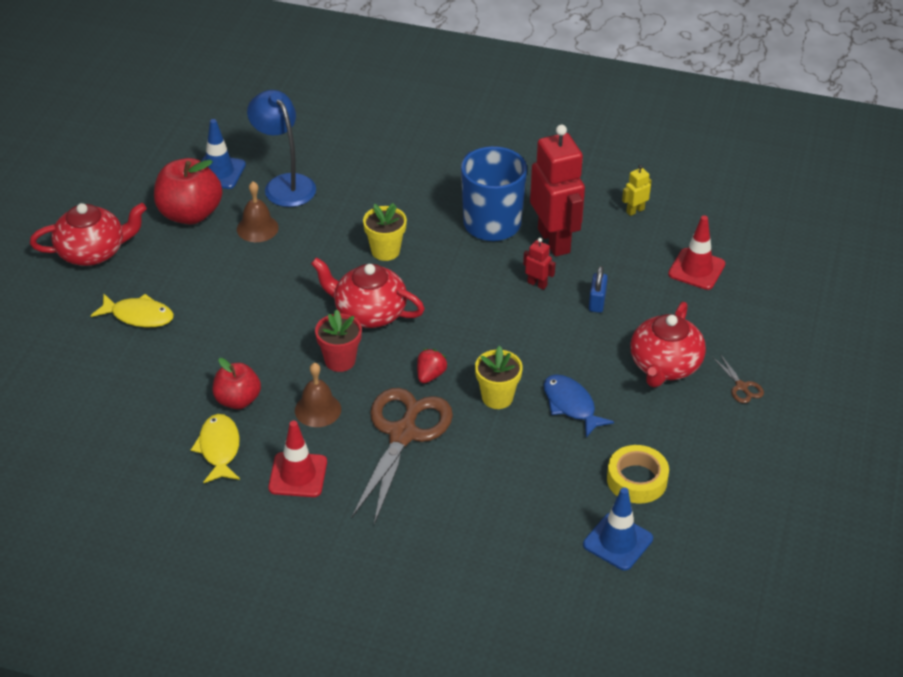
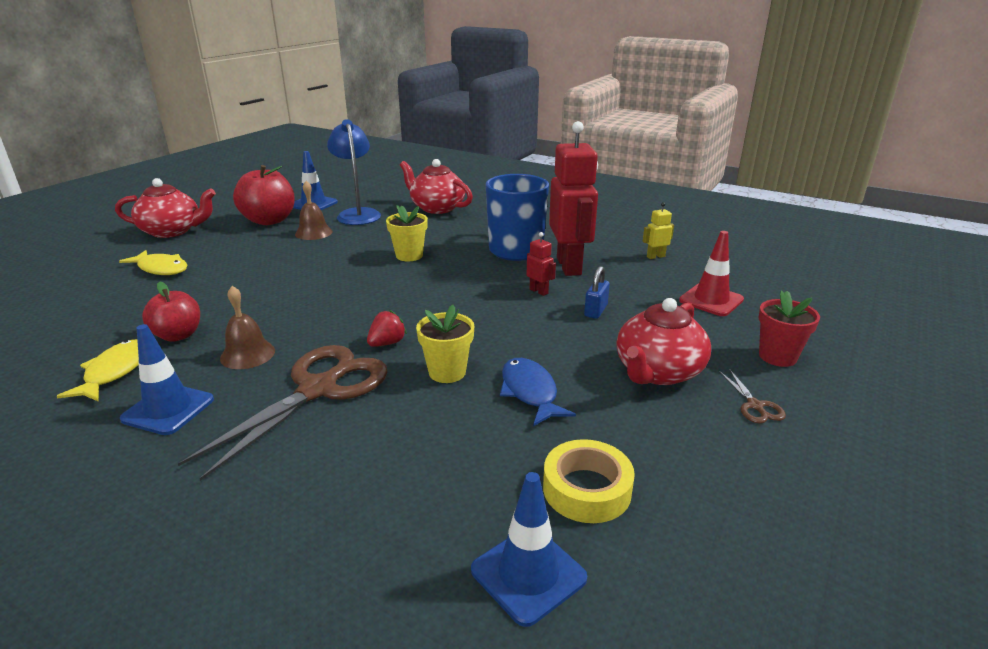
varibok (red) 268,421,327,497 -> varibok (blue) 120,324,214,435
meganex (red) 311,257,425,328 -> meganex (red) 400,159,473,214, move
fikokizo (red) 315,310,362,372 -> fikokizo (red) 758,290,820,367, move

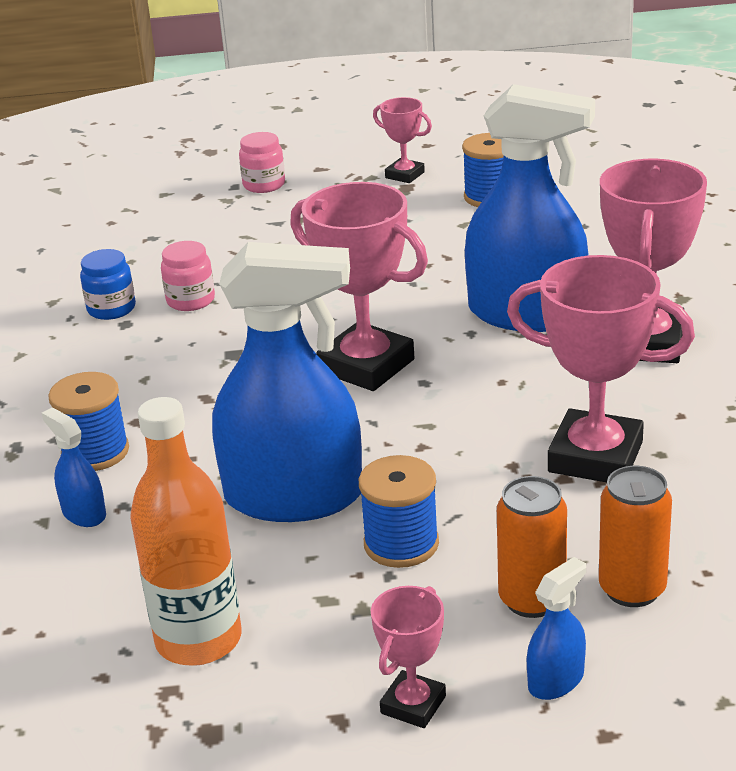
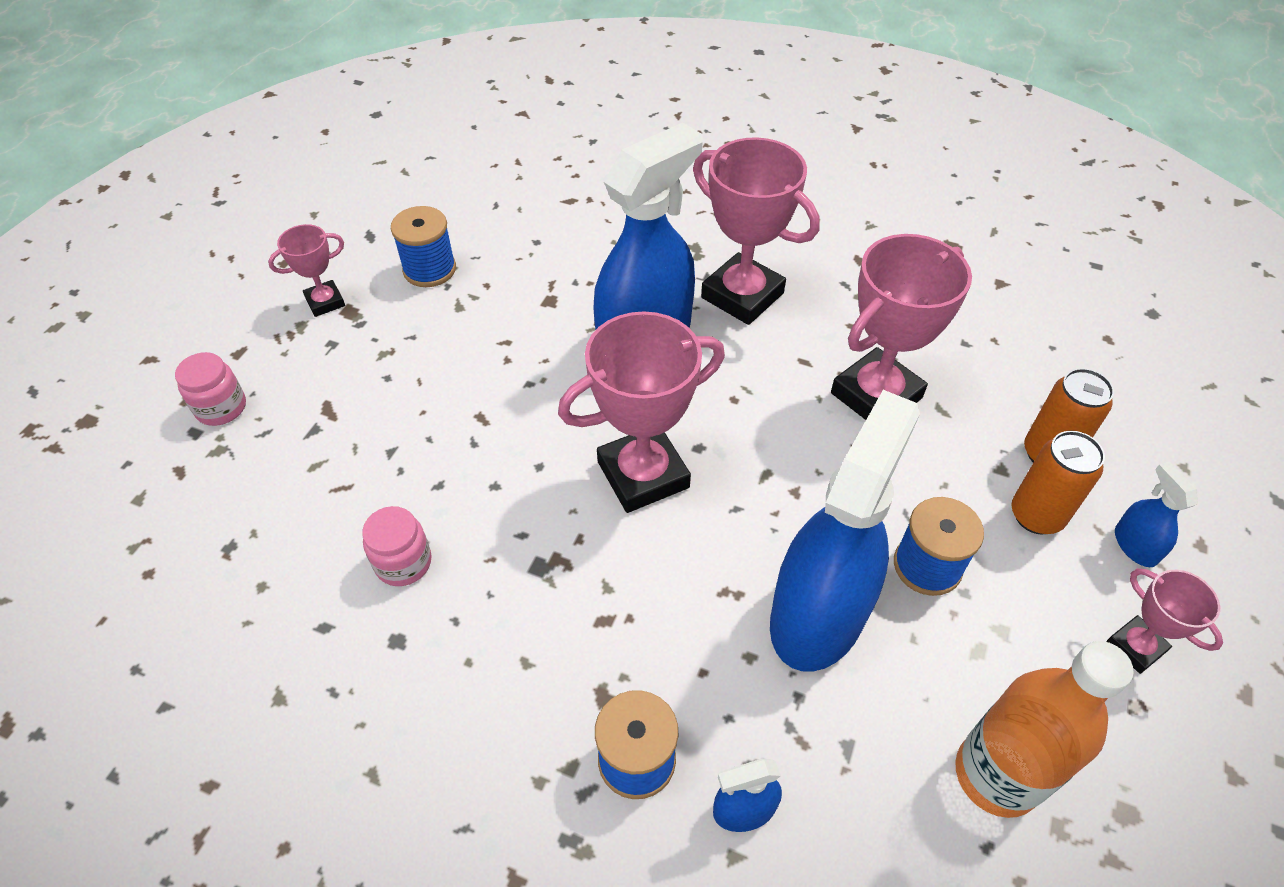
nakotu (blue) 80,249,136,320 -> none

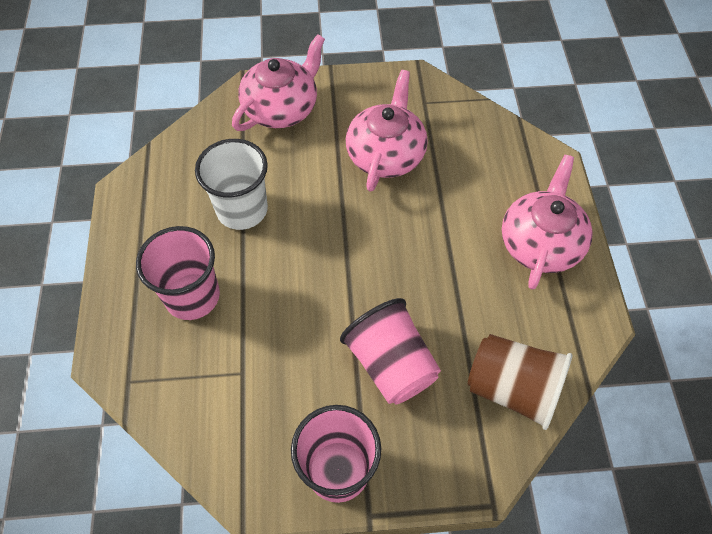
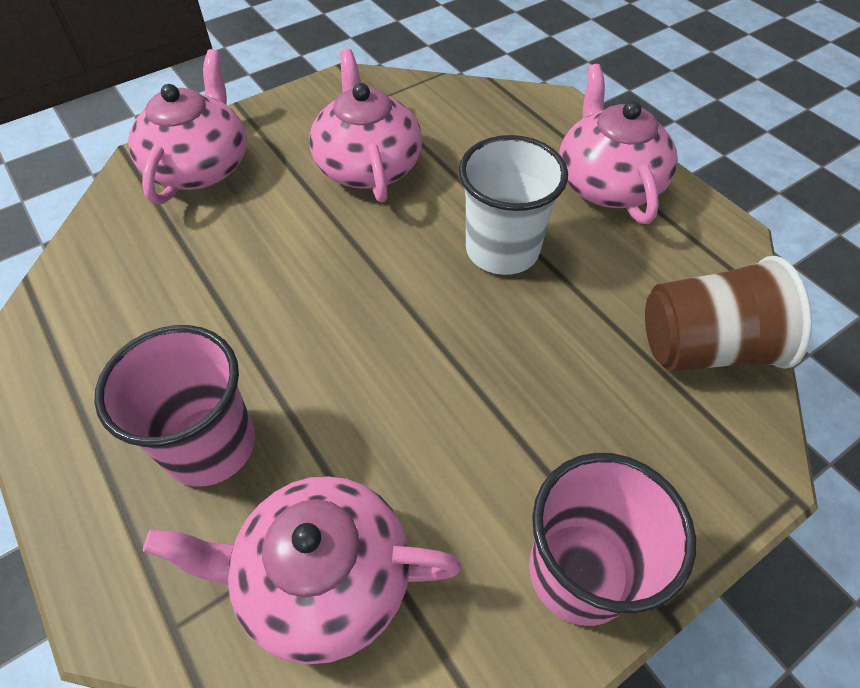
none -> meganex (pink) 143,476,461,664
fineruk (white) 195,139,268,230 -> fineruk (white) 459,135,568,275, move
fineruk (pink) 340,298,441,405 -> none

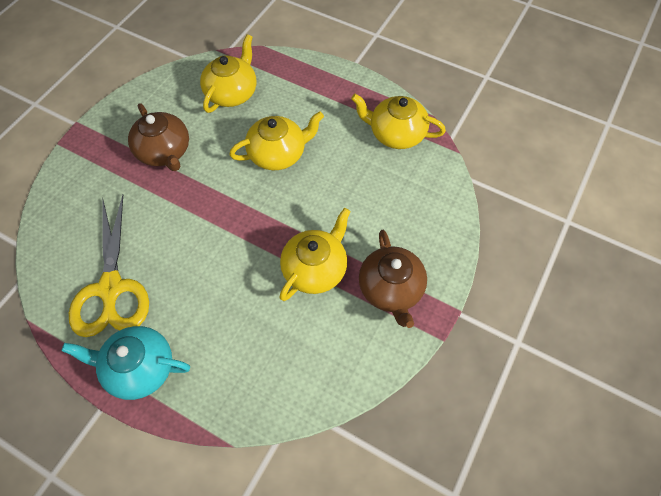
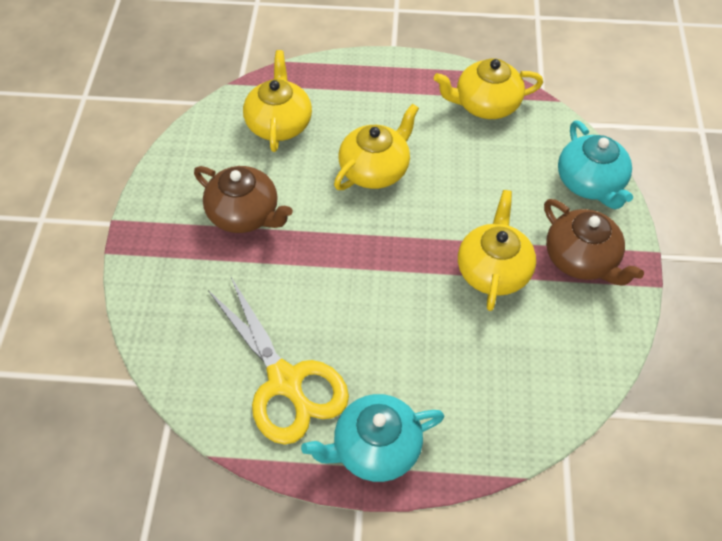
none -> meganex (turquoise) 558,120,633,209

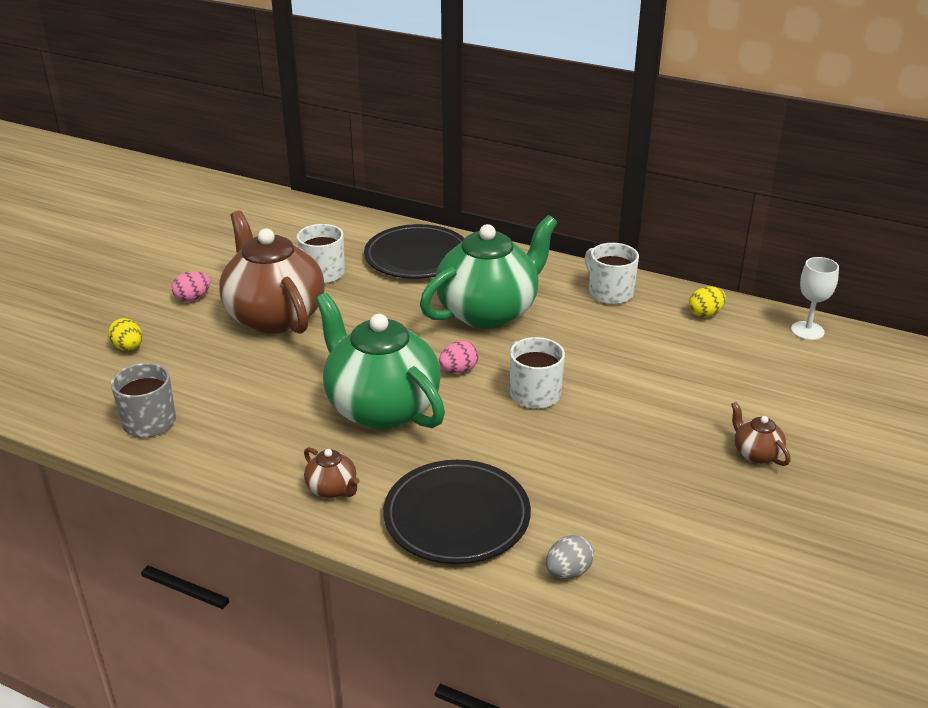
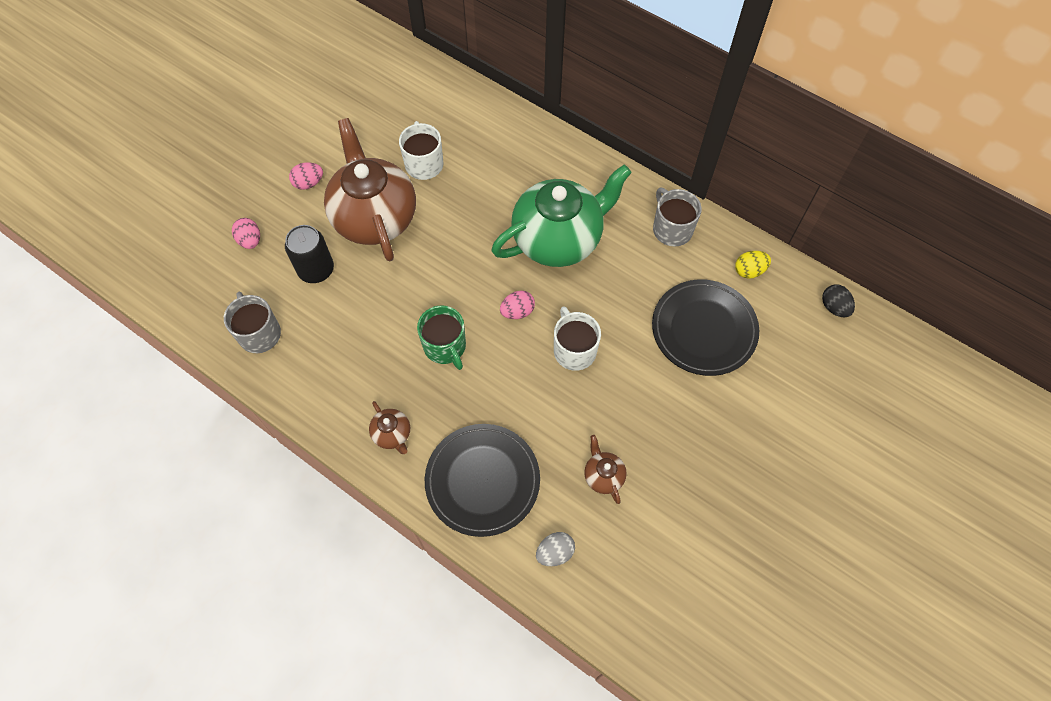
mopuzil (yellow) 108,318,142,351 -> mopuzil (pink) 232,218,260,249
none -> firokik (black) 285,225,334,283
meganex (green) 315,293,445,429 -> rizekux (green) 417,305,466,370
meganex (brown) 731,402,791,466 -> meganex (brown) 584,435,627,504, move
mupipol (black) 364,224,465,279 -> mupipol (black) 652,279,759,376, move
rizekux (white) 585,243,639,304 -> rizekux (grey) 653,188,702,247
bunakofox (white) 791,257,839,340 -> mopuzil (black) 822,285,855,318

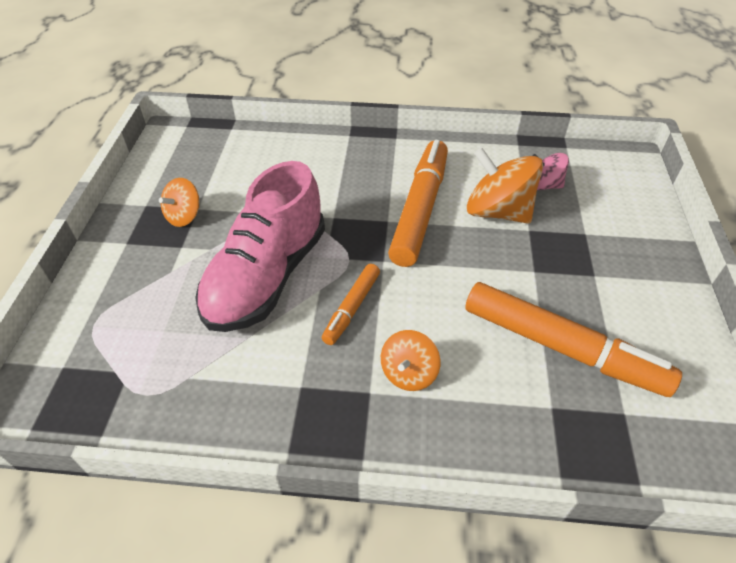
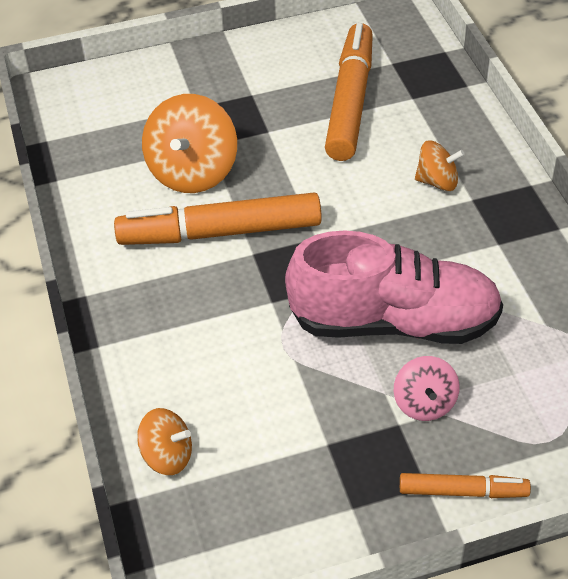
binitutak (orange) 159,178,200,227 -> binitutak (orange) 137,408,192,475, move
binitutak (pink) 532,153,569,190 -> binitutak (pink) 394,356,460,421, move
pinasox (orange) 322,264,380,345 -> pinasox (orange) 400,473,531,498, move

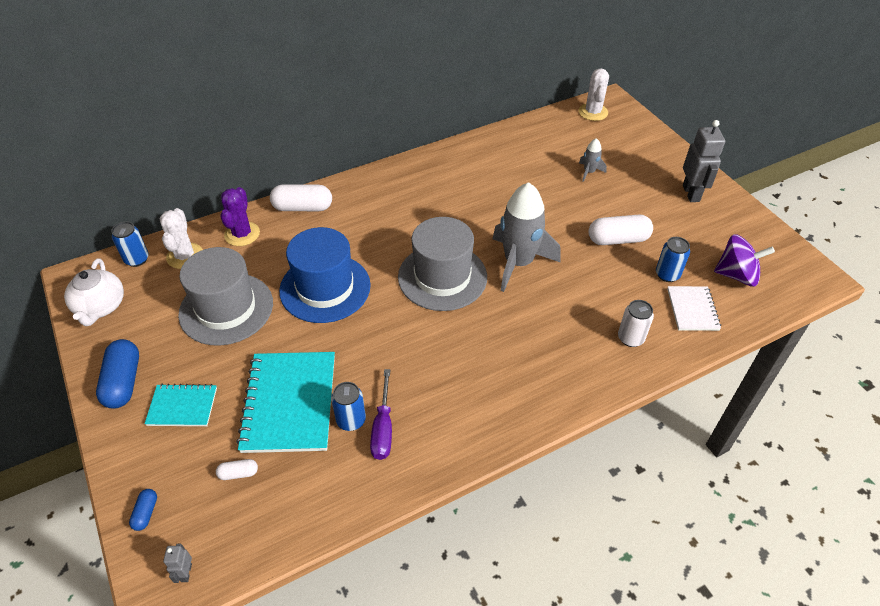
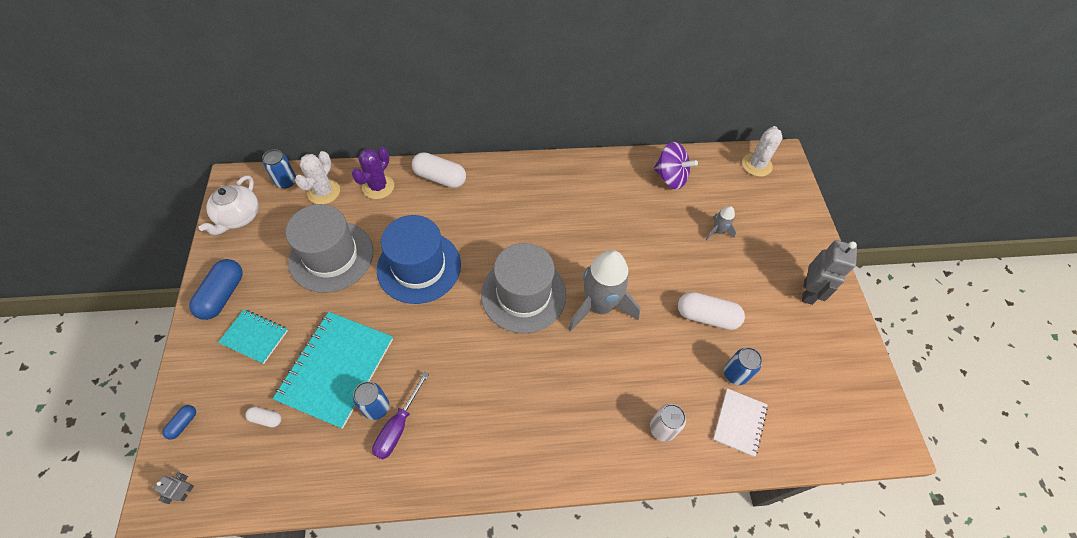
binitutak (purple) 714,234,775,287 -> binitutak (purple) 654,142,698,189, move

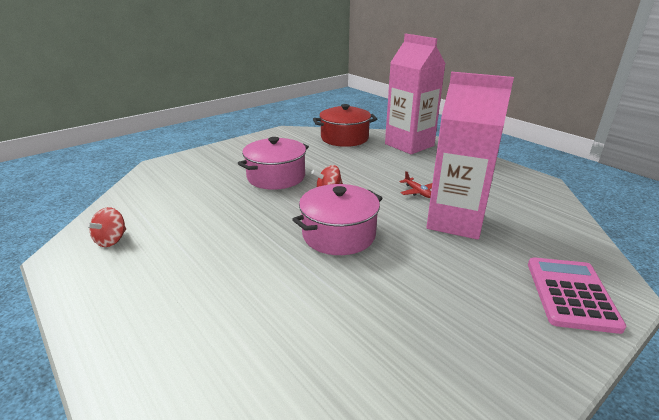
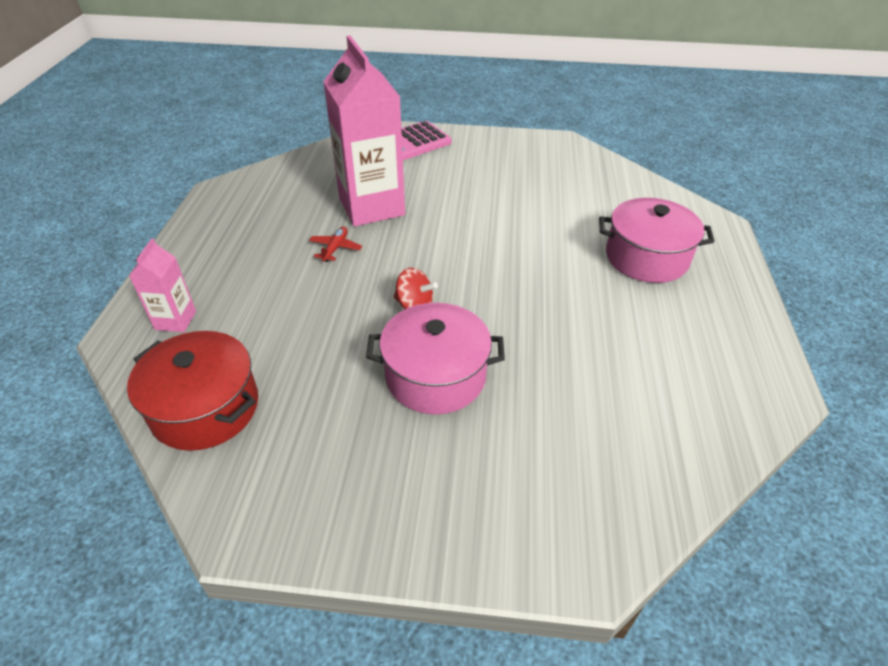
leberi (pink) 385,34,446,154 -> leberi (pink) 129,238,196,332, x0.47
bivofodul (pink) 292,184,382,255 -> bivofodul (pink) 599,198,715,283, move
binitutak (red) 85,207,126,247 -> none

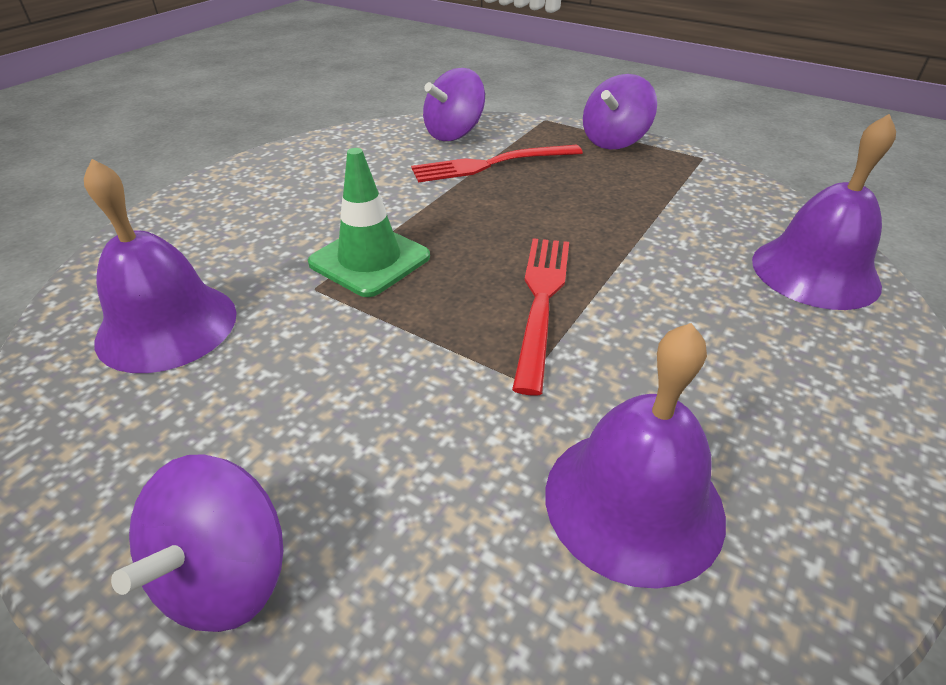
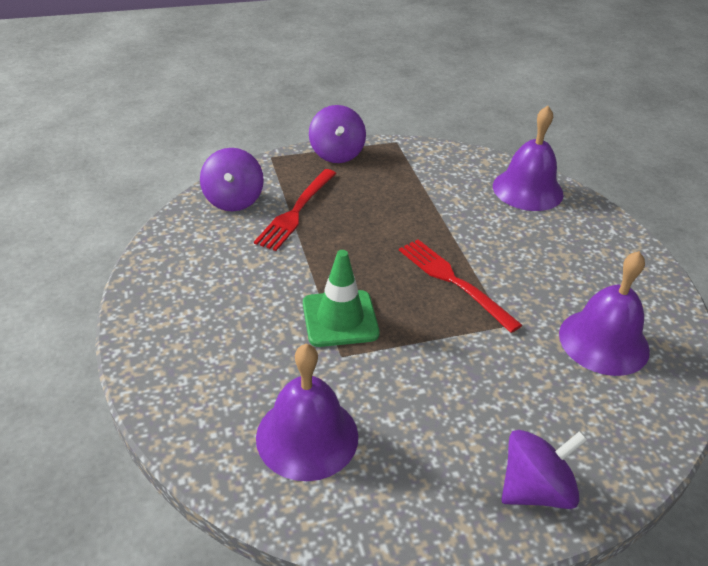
binitutak (purple) 111,454,283,632 -> binitutak (purple) 501,430,587,509, 90 degrees counterclockwise

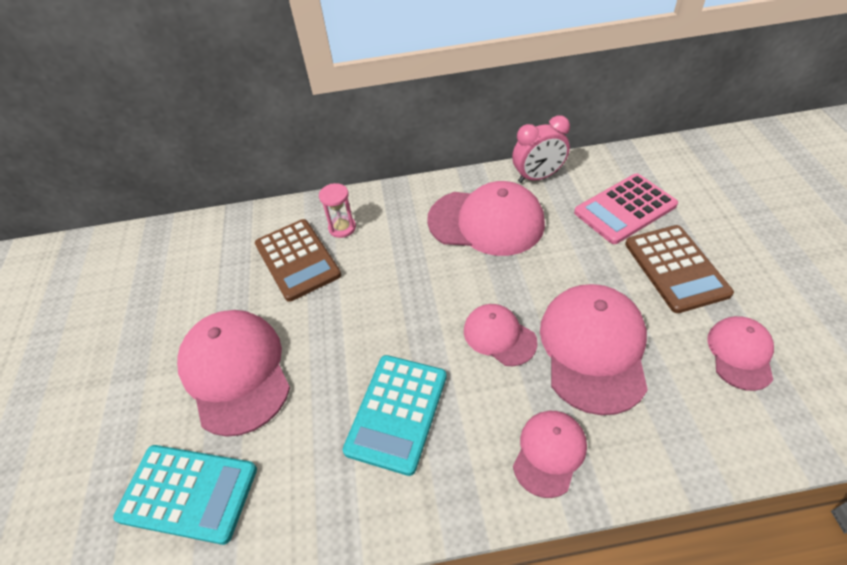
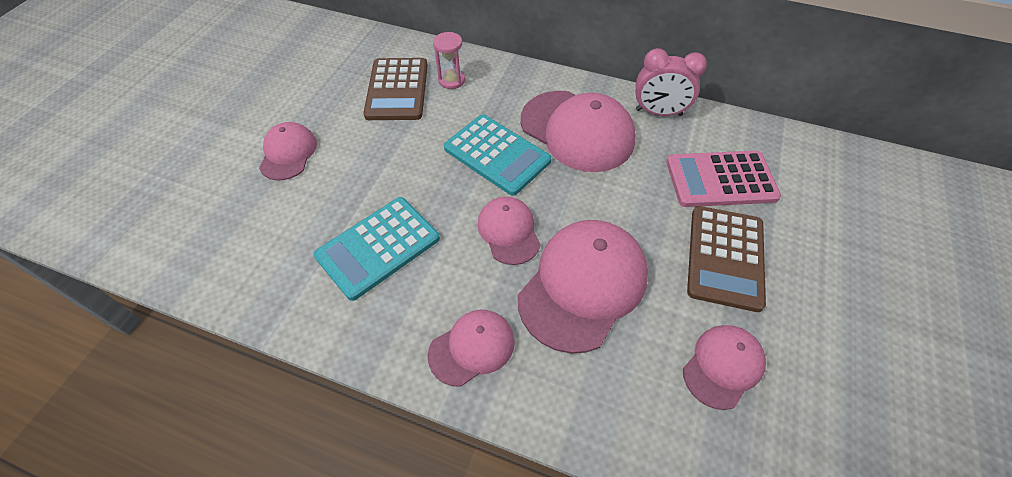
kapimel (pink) 177,310,290,437 -> kapimel (pink) 259,122,317,181, x0.56
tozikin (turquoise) 113,445,257,545 -> tozikin (turquoise) 444,114,551,196, move

